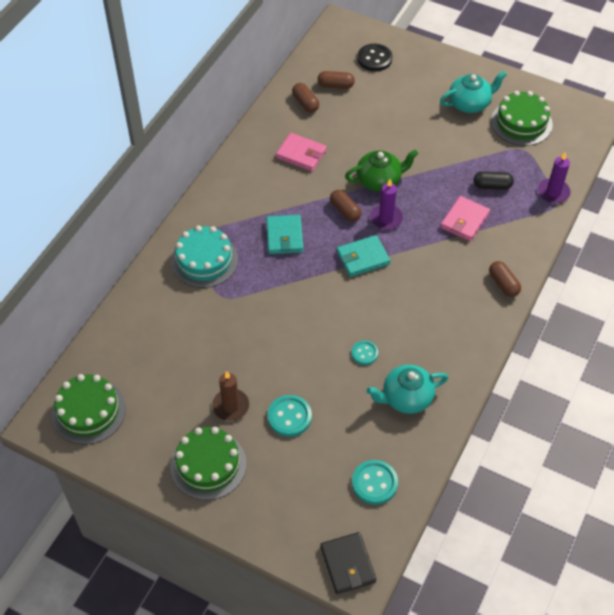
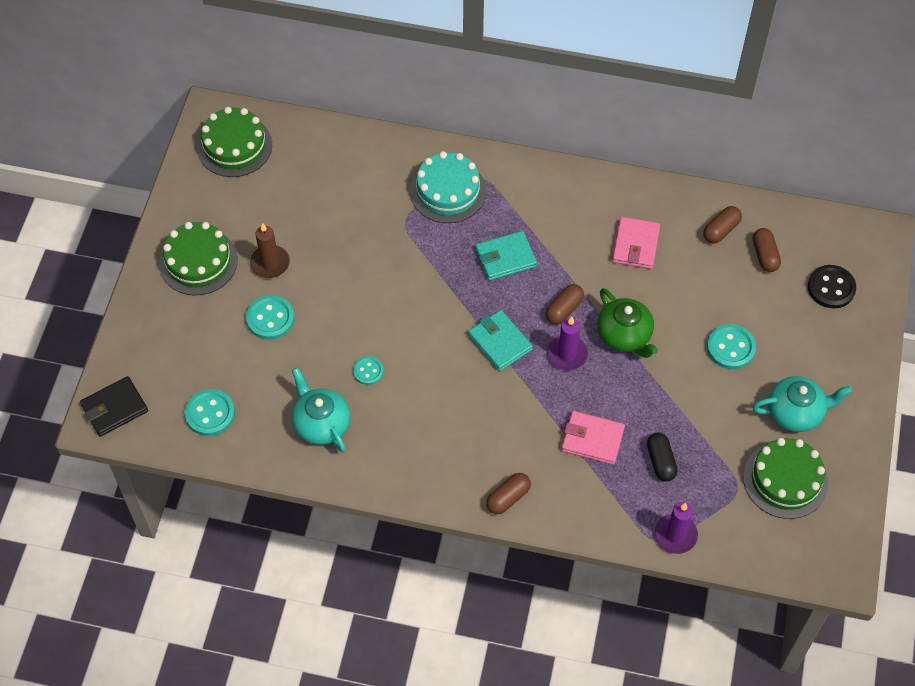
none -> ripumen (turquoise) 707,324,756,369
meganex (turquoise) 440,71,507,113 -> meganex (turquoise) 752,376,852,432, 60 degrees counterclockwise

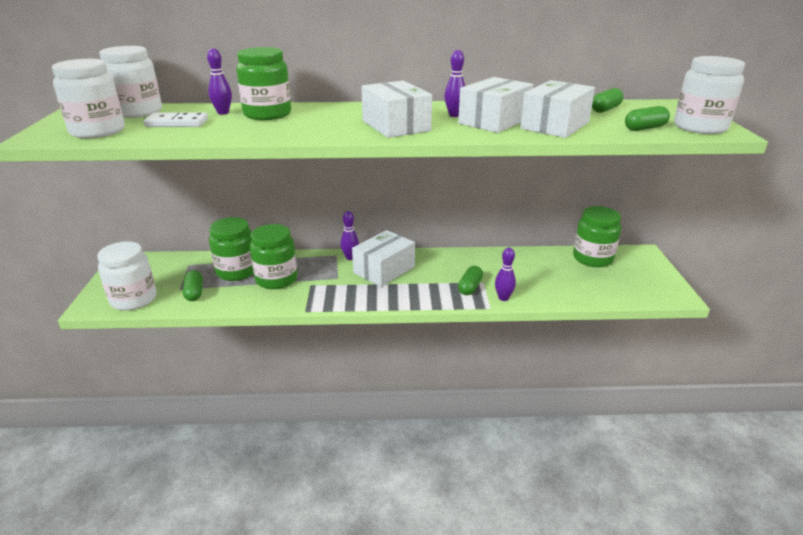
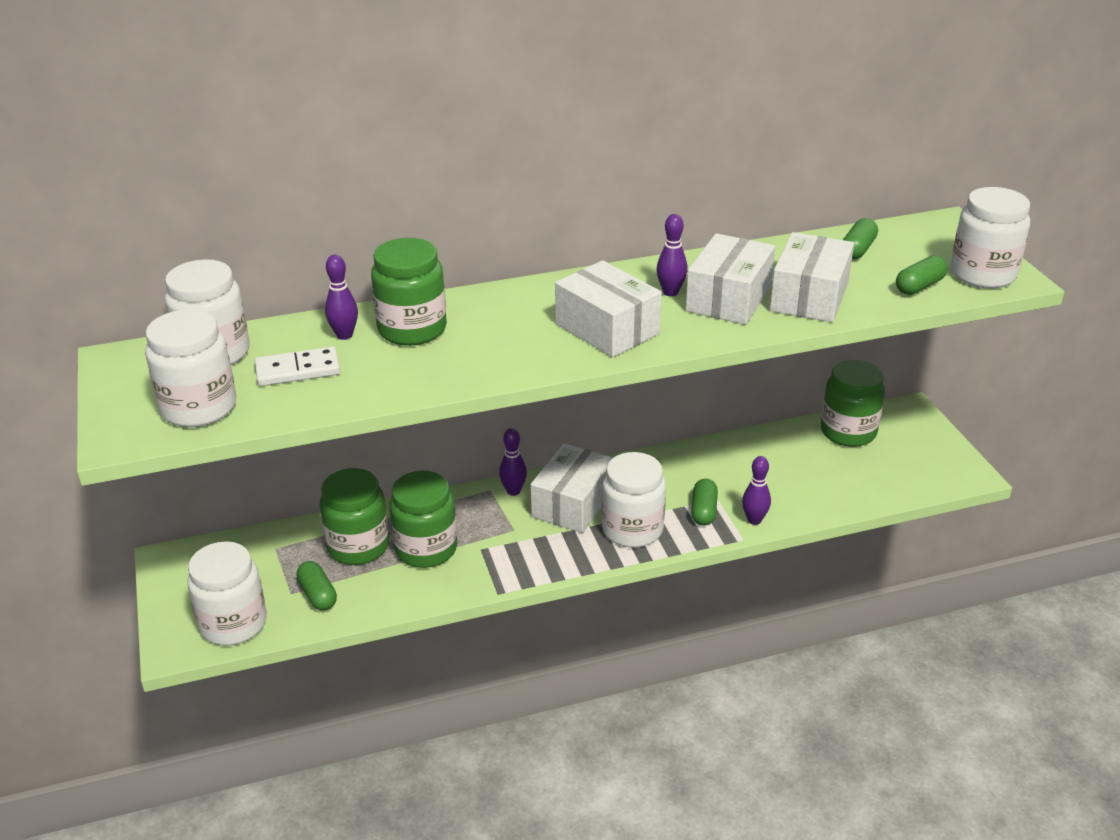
none -> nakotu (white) 602,452,666,548

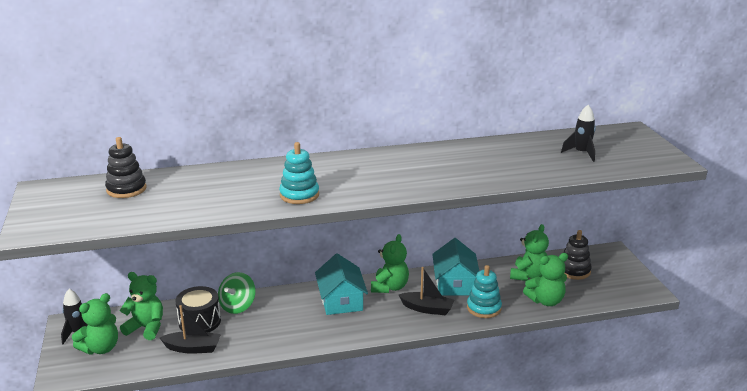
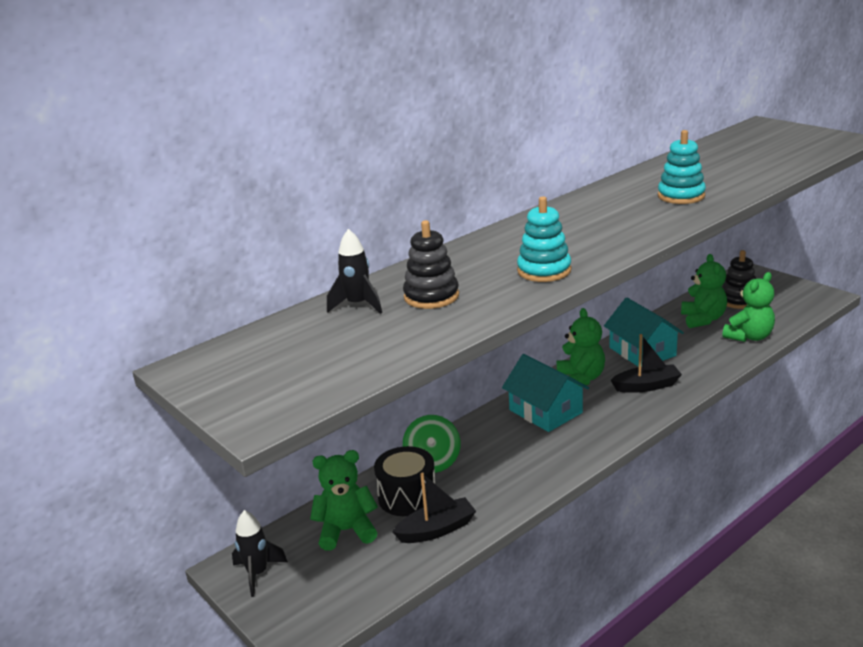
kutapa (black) 561,105,596,162 -> kutapa (black) 327,229,382,314, move
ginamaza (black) 105,137,146,198 -> ginamaza (black) 403,220,459,309, move
ginamaza (turquoise) 467,265,502,318 -> ginamaza (turquoise) 658,130,706,204, move
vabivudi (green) 72,293,118,354 -> none

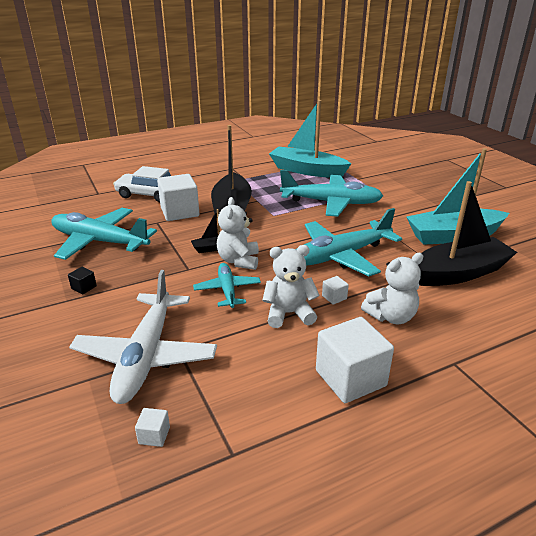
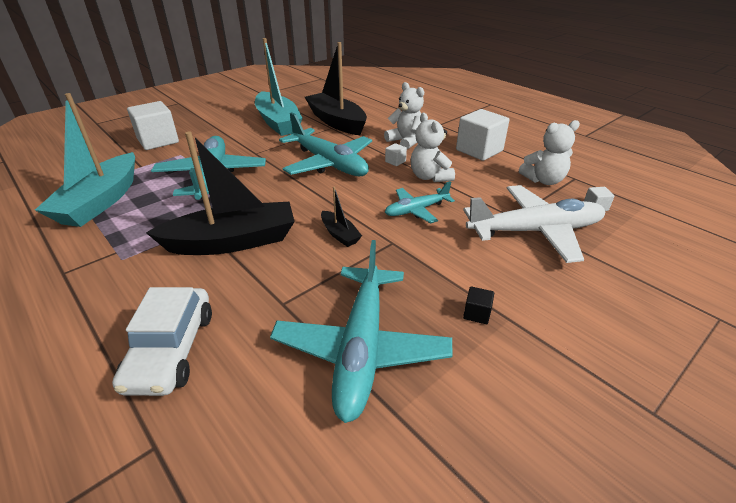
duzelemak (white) 157,174,199,221 -> duzelemak (white) 127,101,179,150, move
vabivudi (white) 217,197,259,270 -> vabivudi (white) 519,120,580,185, move

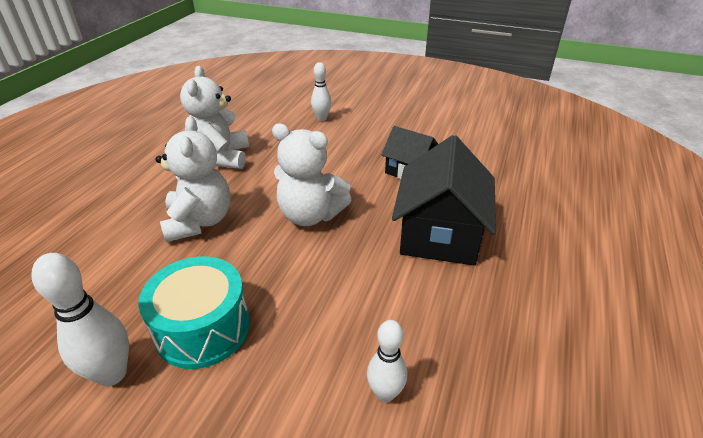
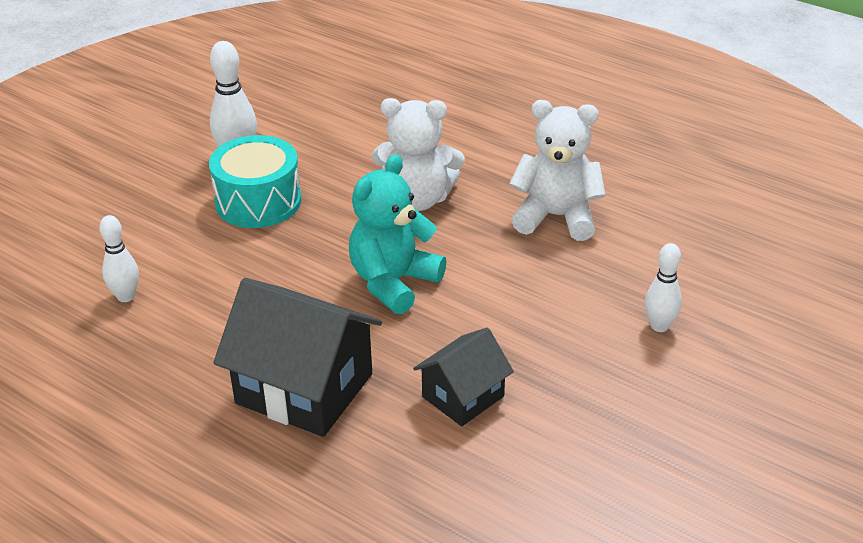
vabivudi (white) 272,123,351,226 -> vabivudi (turquoise) 349,154,447,314

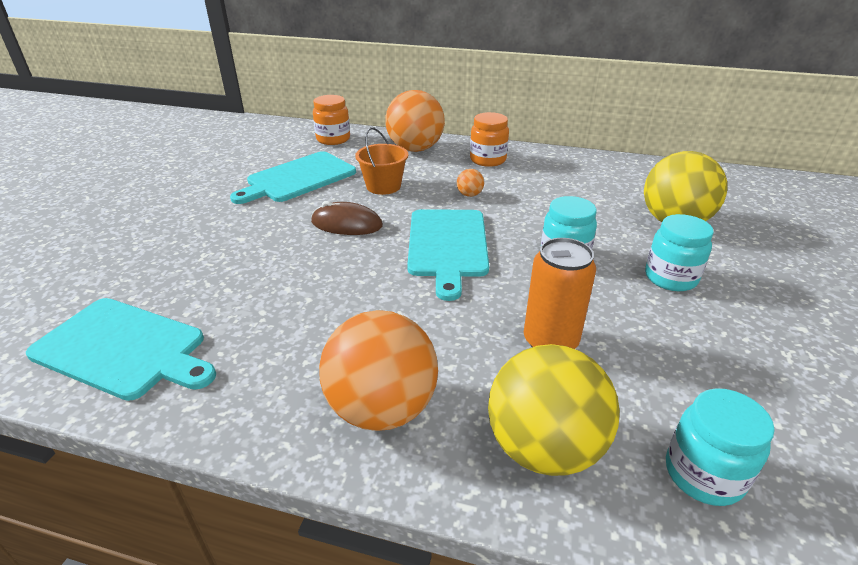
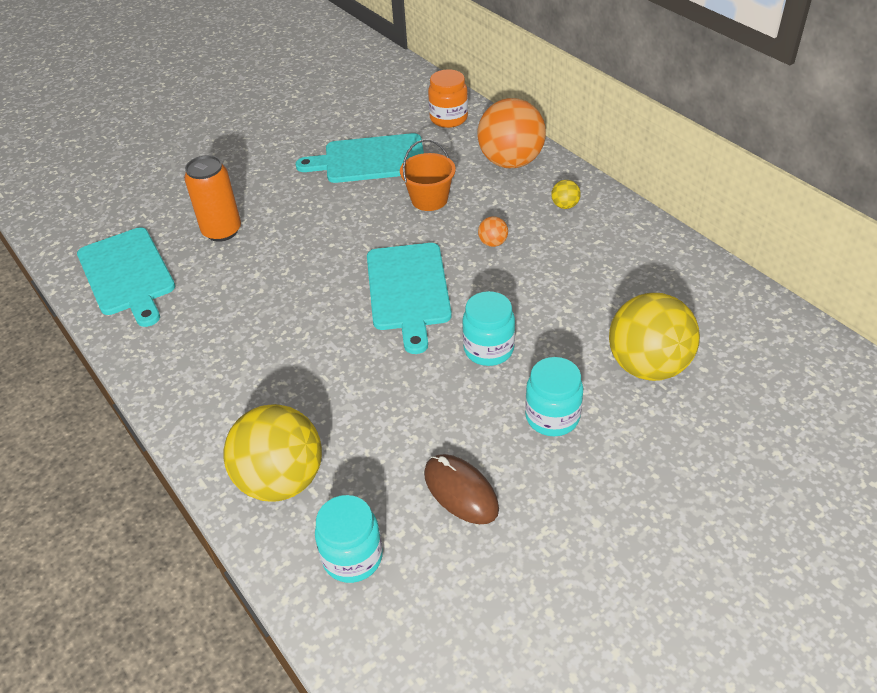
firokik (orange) 524,238,596,349 -> firokik (orange) 184,155,241,242, move
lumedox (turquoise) 407,209,489,301 -> lumedox (turquoise) 367,243,452,354, 45 degrees counterclockwise
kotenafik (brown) 311,201,383,235 -> kotenafik (brown) 424,454,499,524, move
nakotu (orange) 470,112,509,167 -> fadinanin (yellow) 551,180,581,209
fadinanin (orange) 319,310,438,431 -> none

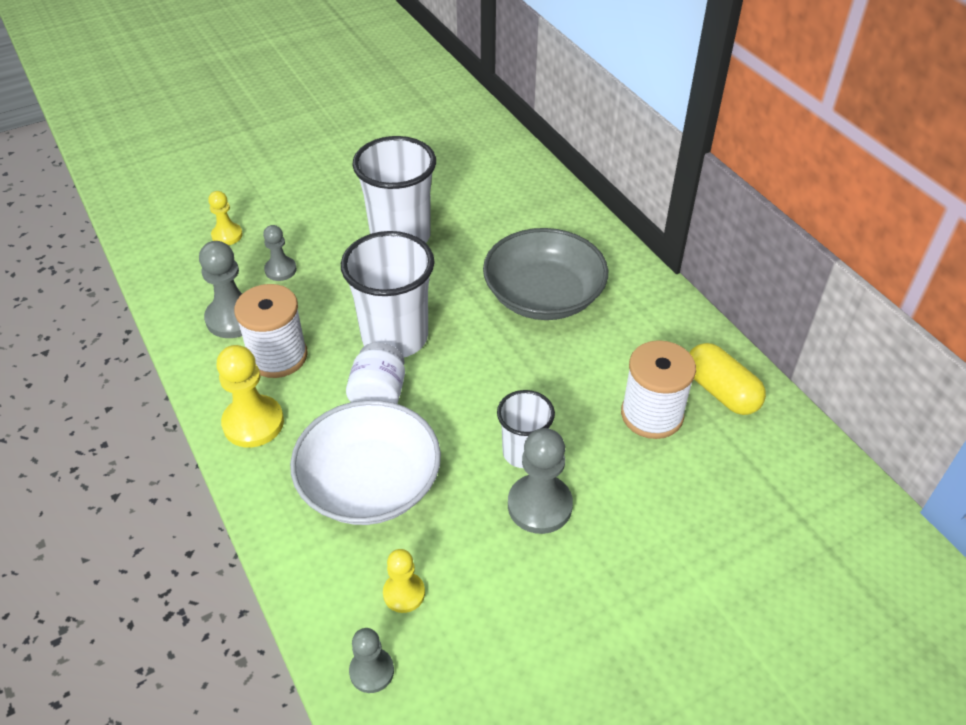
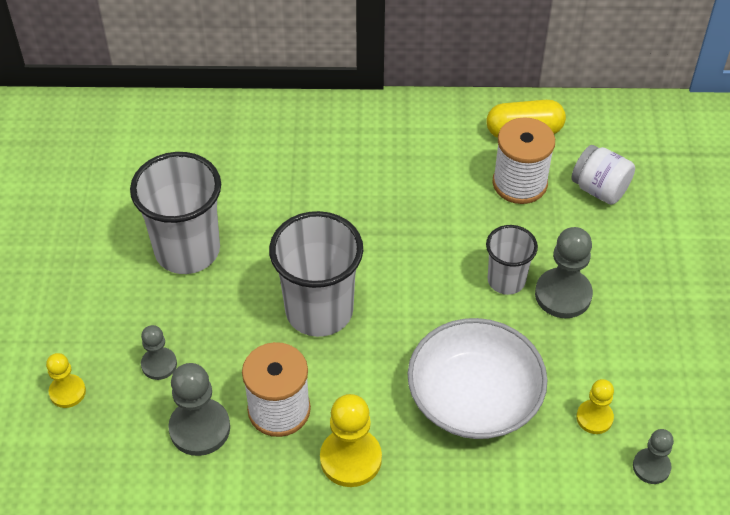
nakotu (white) 346,342,405,404 -> nakotu (white) 571,145,635,205, move
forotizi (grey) 483,228,608,320 -> none

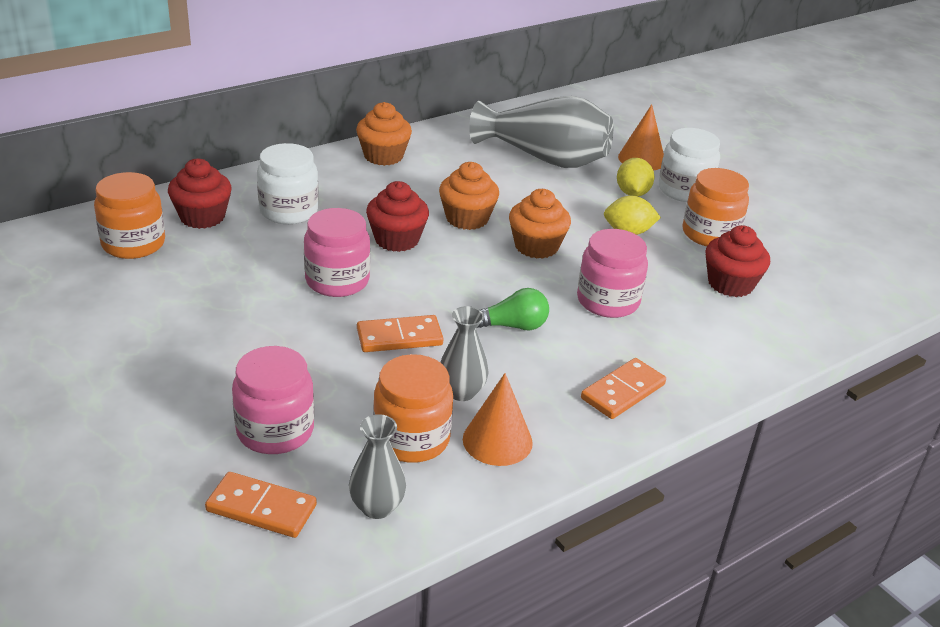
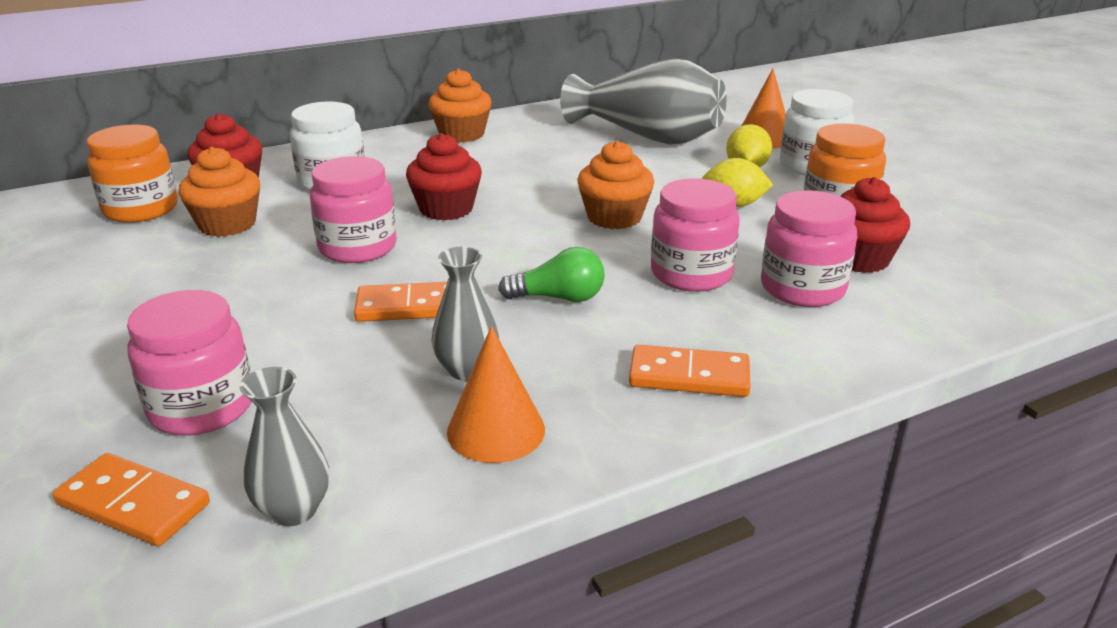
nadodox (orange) 439,162,499,230 -> nadodox (orange) 179,147,260,237, move
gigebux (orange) 581,358,666,419 -> gigebux (orange) 629,345,750,397, 45 degrees clockwise
none -> nakotu (pink) 761,190,857,307
nakotu (orange) 373,354,453,463 -> none

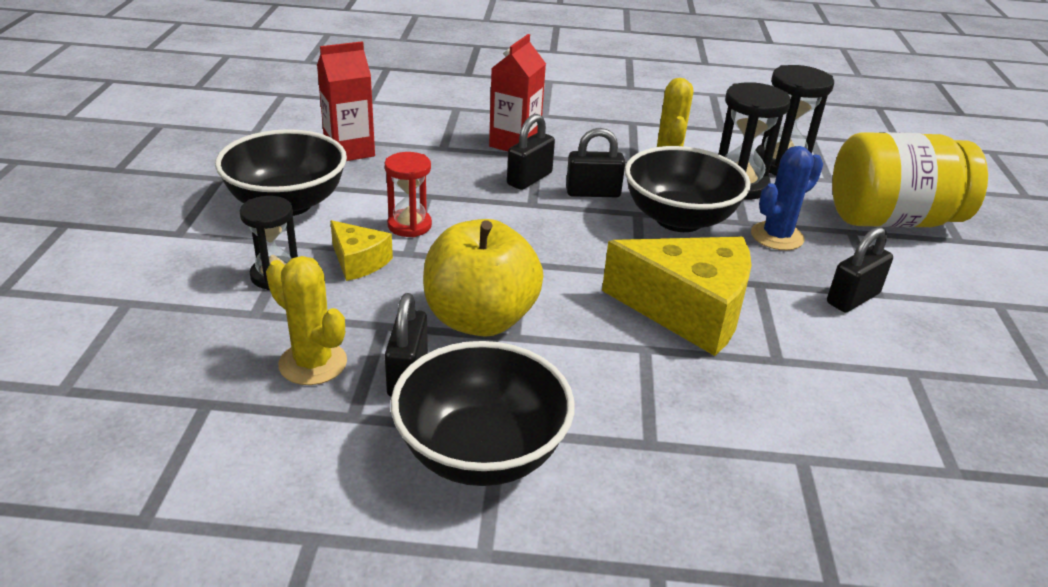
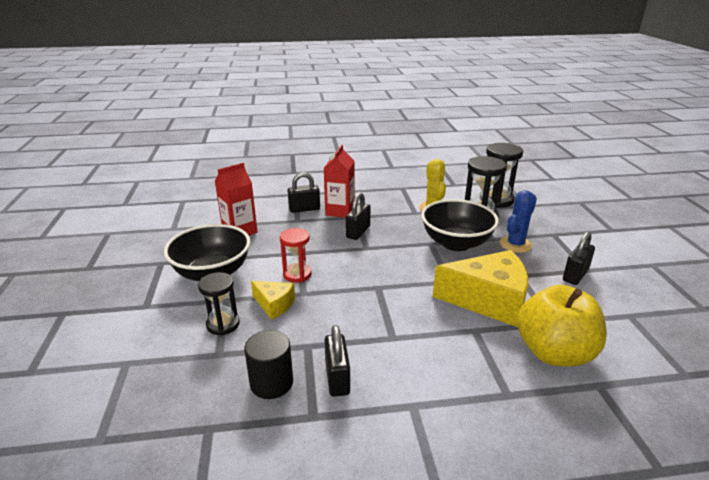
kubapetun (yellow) 266,256,347,385 -> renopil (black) 244,330,293,399
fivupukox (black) 566,128,625,197 -> fivupukox (black) 287,172,320,213, move
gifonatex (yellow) 423,219,543,337 -> gifonatex (yellow) 517,285,607,366, move
forotizi (black) 391,341,575,486 -> none
nakotu (yellow) 832,132,988,228 -> none

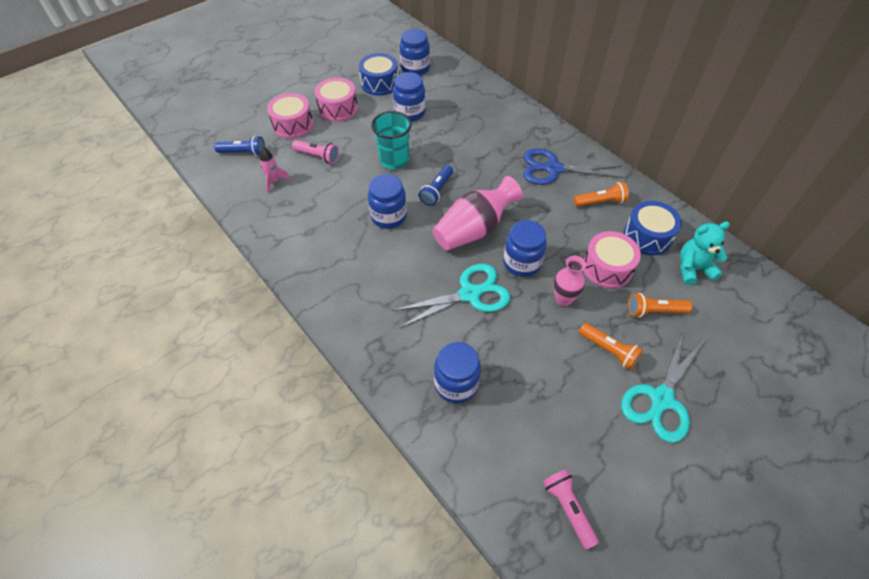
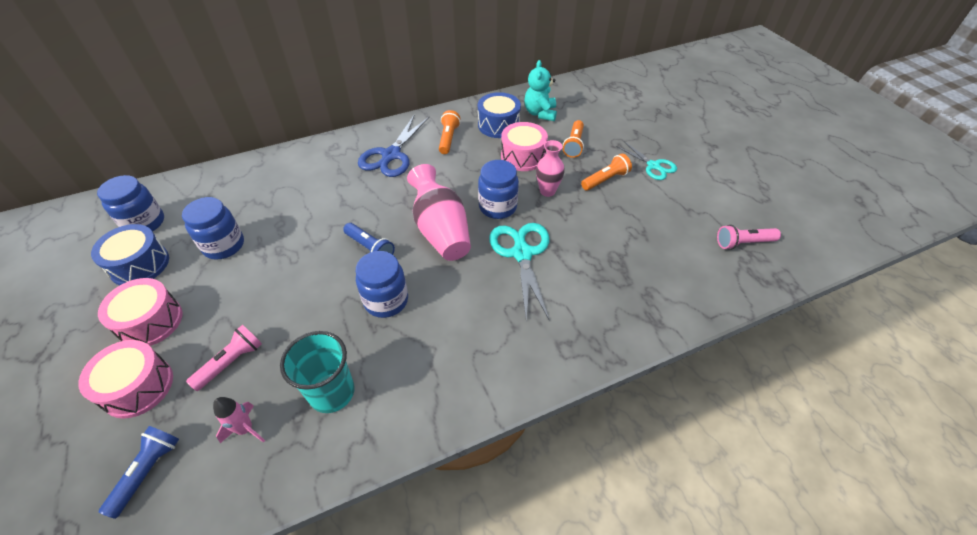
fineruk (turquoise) 371,111,412,169 -> fineruk (turquoise) 280,331,355,413, move
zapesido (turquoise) 621,330,705,443 -> zapesido (turquoise) 616,141,677,180, x0.63
nakotu (blue) 434,342,481,403 -> none

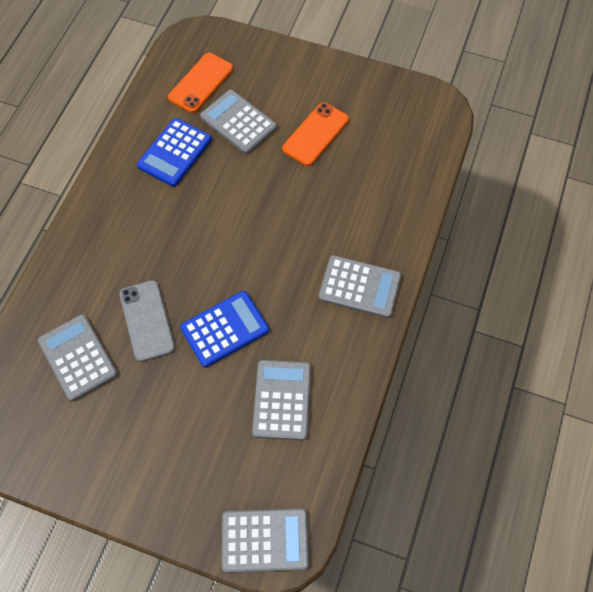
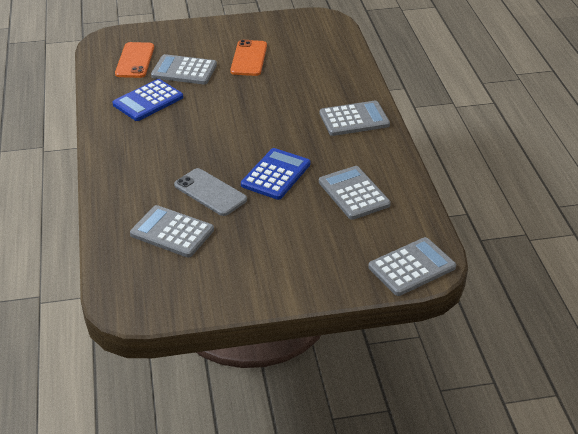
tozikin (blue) 137,118,212,187 -> tozikin (blue) 113,79,183,121, 45 degrees clockwise

